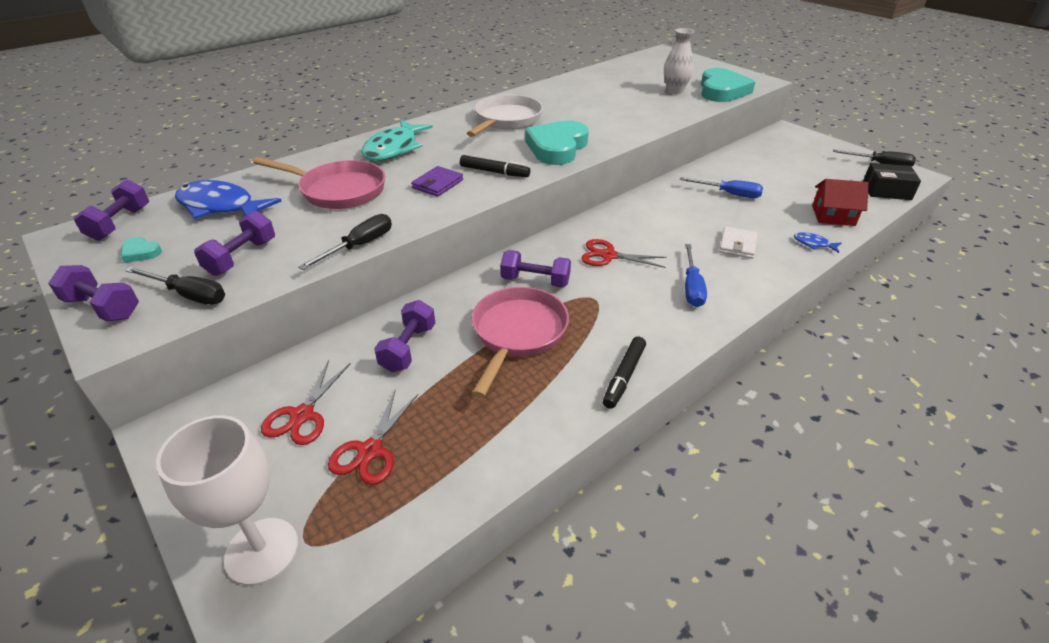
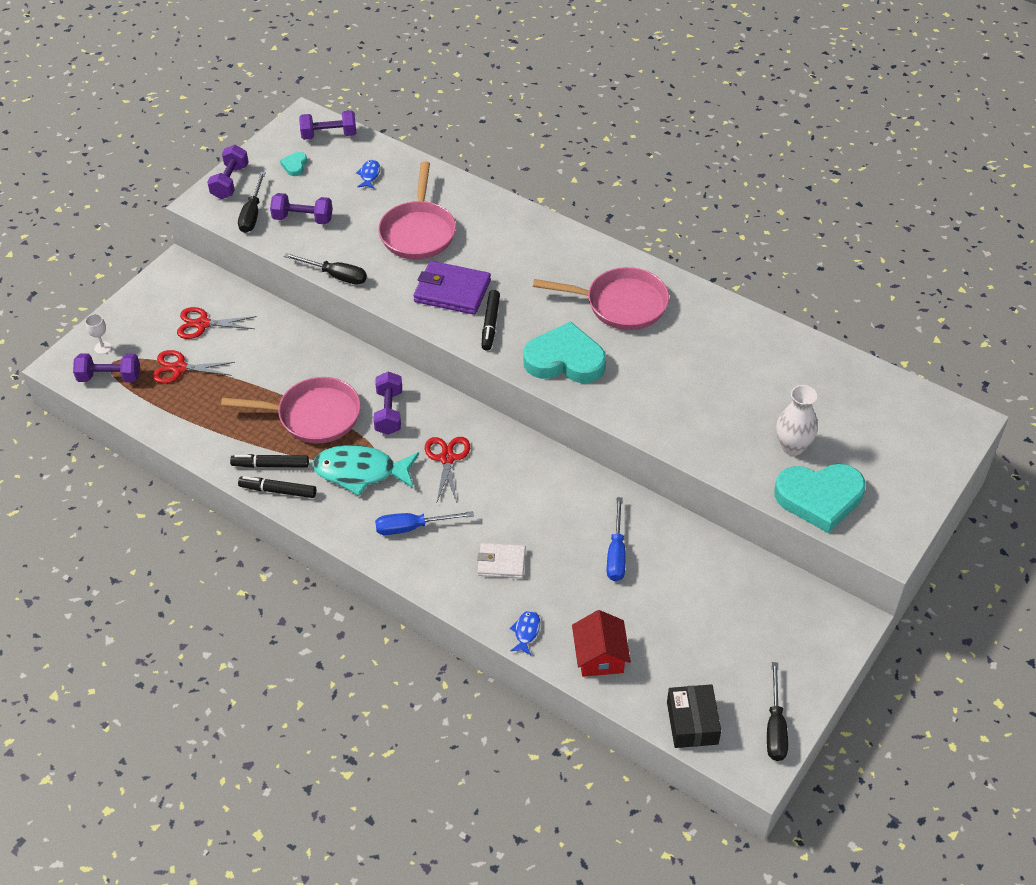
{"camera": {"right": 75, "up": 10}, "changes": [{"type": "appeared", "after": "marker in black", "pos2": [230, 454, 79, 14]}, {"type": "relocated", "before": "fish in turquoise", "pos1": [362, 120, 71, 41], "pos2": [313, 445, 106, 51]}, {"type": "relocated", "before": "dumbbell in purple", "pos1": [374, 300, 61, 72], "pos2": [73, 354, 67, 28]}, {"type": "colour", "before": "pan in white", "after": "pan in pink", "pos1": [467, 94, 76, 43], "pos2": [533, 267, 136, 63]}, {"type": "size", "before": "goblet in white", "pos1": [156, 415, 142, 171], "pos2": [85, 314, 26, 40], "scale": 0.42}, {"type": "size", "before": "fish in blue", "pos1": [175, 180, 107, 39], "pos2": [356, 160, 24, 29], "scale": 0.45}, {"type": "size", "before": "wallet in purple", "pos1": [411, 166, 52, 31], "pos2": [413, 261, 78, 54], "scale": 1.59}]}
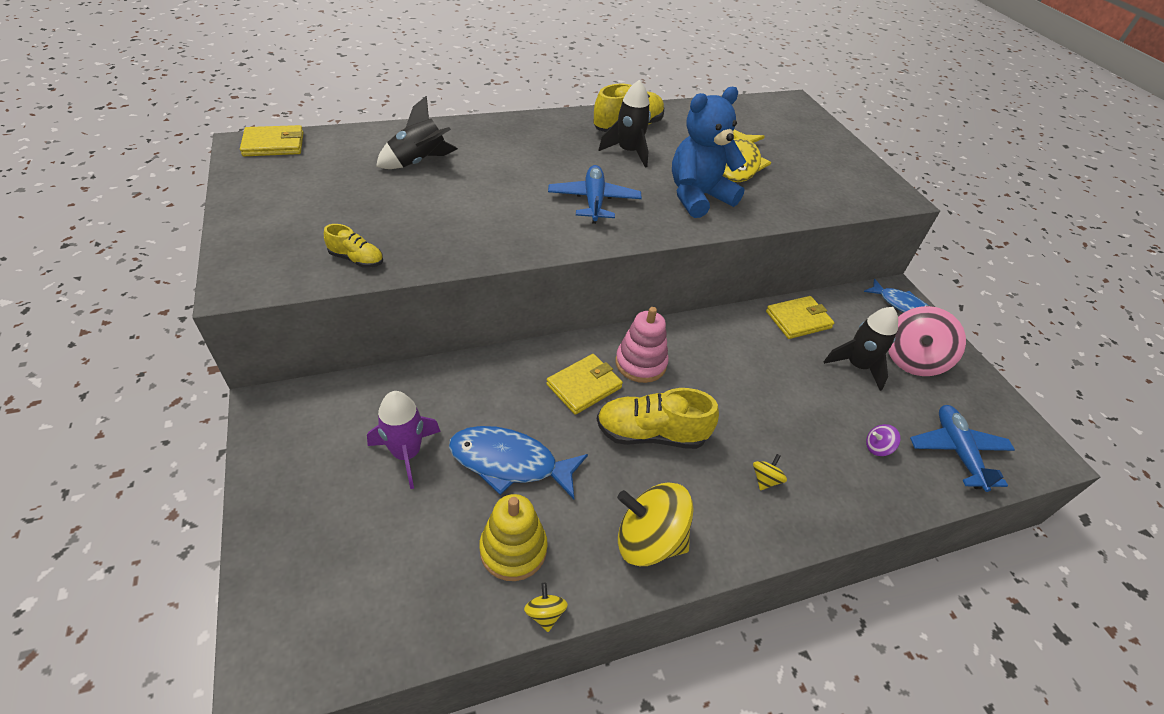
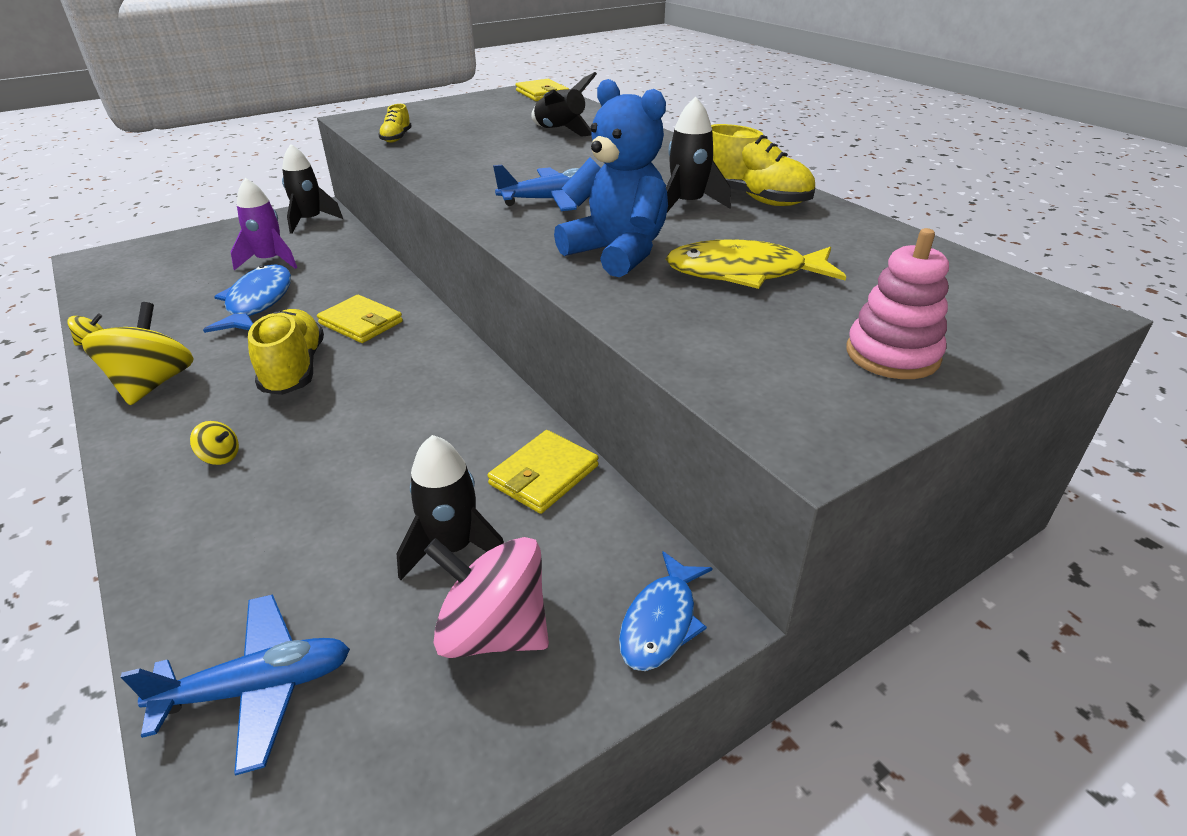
{"camera": {"right": 80, "up": -10}, "changes": [{"type": "missing", "before": "stacking toy in yellow", "pos1": [479, 494, 69, 87]}, {"type": "missing", "before": "spinning top in purple", "pos1": [866, 424, 34, 32]}, {"type": "appeared", "after": "rocket in black", "pos2": [282, 144, 61, 90]}, {"type": "relocated", "before": "stacking toy in pink", "pos1": [615, 307, 54, 76], "pos2": [846, 228, 103, 151]}, {"type": "spun", "before": "wallet in yellow", "pos1": [766, 296, 68, 43], "pos2": [487, 430, 112, 84], "turn": 75}]}
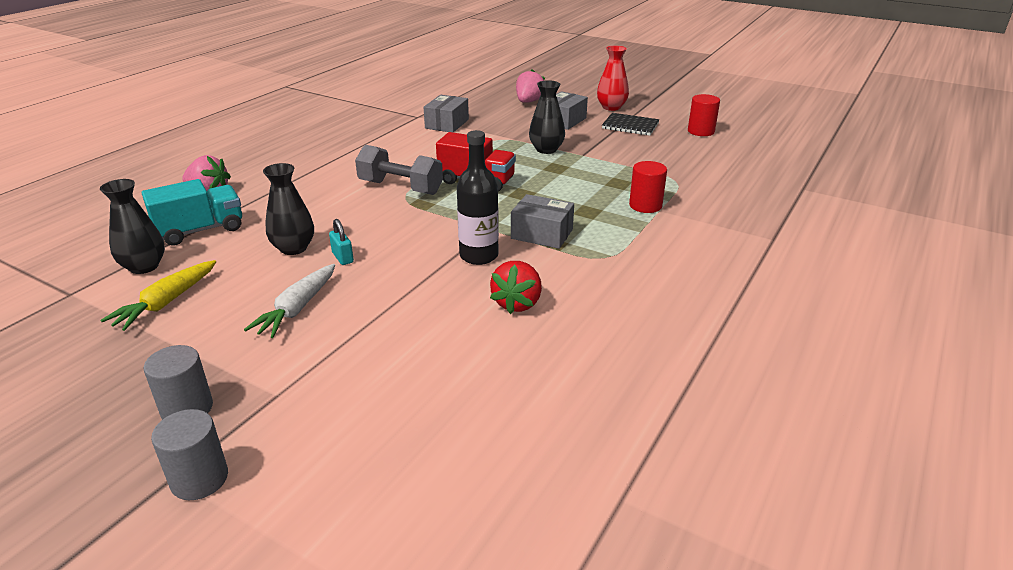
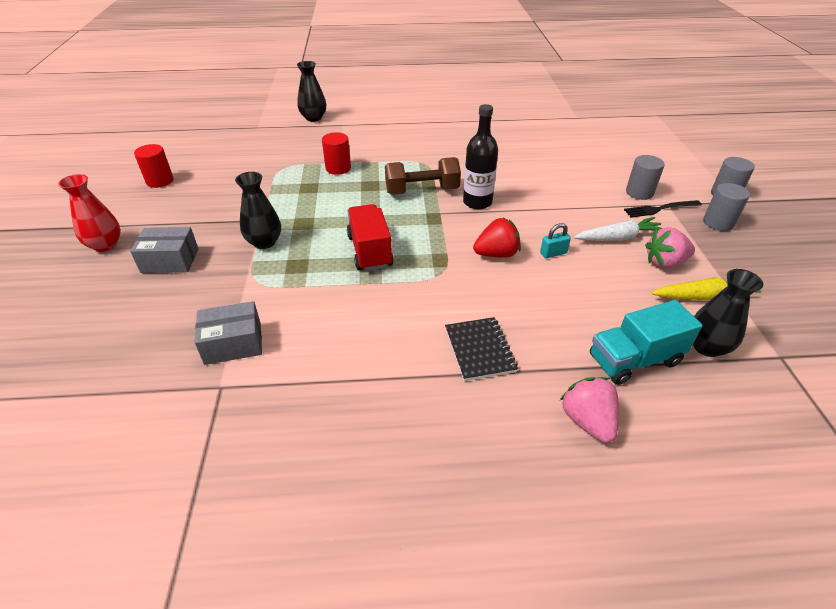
{"camera": {"right": -125, "up": 10}, "changes": [{"type": "missing", "before": "dumbbell in grey", "pos1": [355, 145, 88, 50]}, {"type": "appeared", "after": "fork in black", "pos2": [624, 200, 78, 18]}, {"type": "appeared", "after": "cylinder in grey", "pos2": [626, 155, 39, 45]}, {"type": "relocated", "before": "vase in black", "pos1": [263, 163, 51, 92], "pos2": [297, 61, 29, 61]}, {"type": "relocated", "before": "strawberry in red", "pos1": [490, 261, 52, 53], "pos2": [473, 218, 48, 40]}, {"type": "relocated", "before": "strawberry in pink", "pos1": [516, 69, 29, 34], "pos2": [645, 227, 50, 42]}, {"type": "relocated", "before": "notebook in black", "pos1": [602, 113, 57, 23], "pos2": [445, 317, 73, 64]}, {"type": "exchanged", "before": "box in grey", "after": "dumbbell in brown", "pos1": [511, 194, 63, 55], "pos2": [385, 157, 76, 38]}, {"type": "spun", "before": "truck in turquoise", "pos1": [142, 179, 100, 67], "pos2": [590, 300, 113, 85], "turn": -45}, {"type": "spun", "before": "padlock in turquoise", "pos1": [329, 219, 25, 46], "pos2": [540, 223, 31, 35], "turn": 45}]}
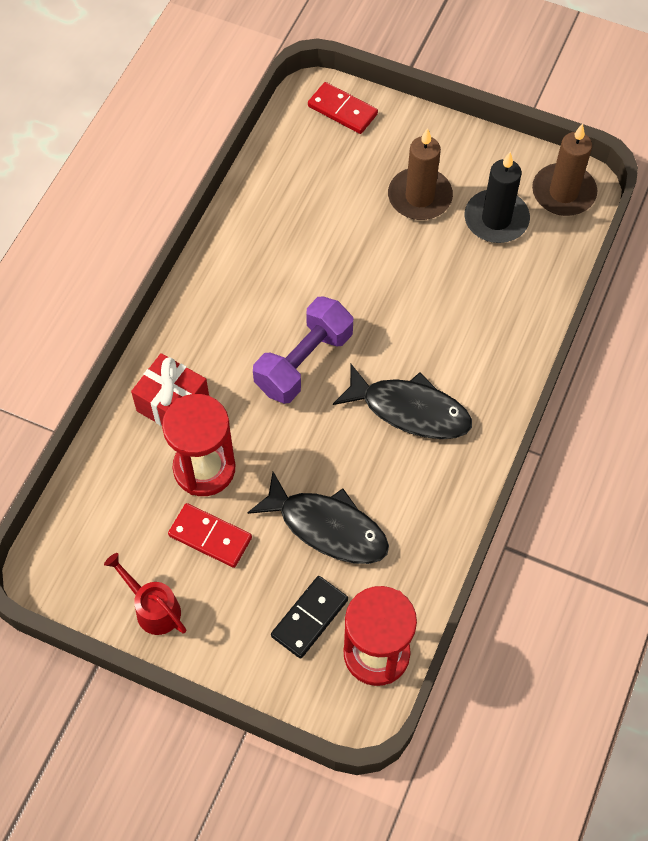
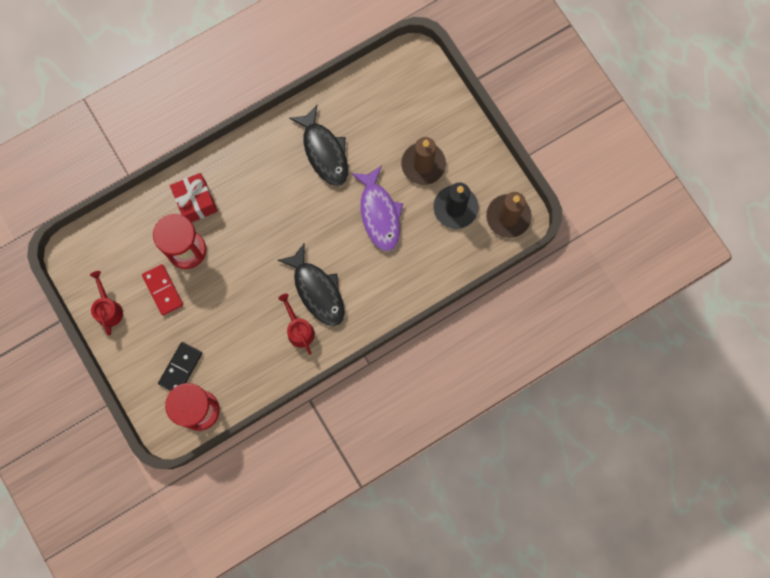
{"camera": {"right": 35, "up": 15}, "changes": [{"type": "missing", "before": "dumbbell in purple", "pos1": [253, 296, 100, 108]}, {"type": "missing", "before": "domino in red", "pos1": [308, 82, 70, 52]}, {"type": "appeared", "after": "watering can in red", "pos2": [278, 294, 37, 61]}, {"type": "appeared", "after": "fish in purple", "pos2": [351, 165, 52, 86]}, {"type": "relocated", "before": "fish in black", "pos1": [247, 472, 142, 92], "pos2": [289, 105, 59, 81]}, {"type": "spun", "before": "domino in black", "pos1": [271, 576, 77, 83], "pos2": [158, 342, 44, 49], "turn": -45}]}
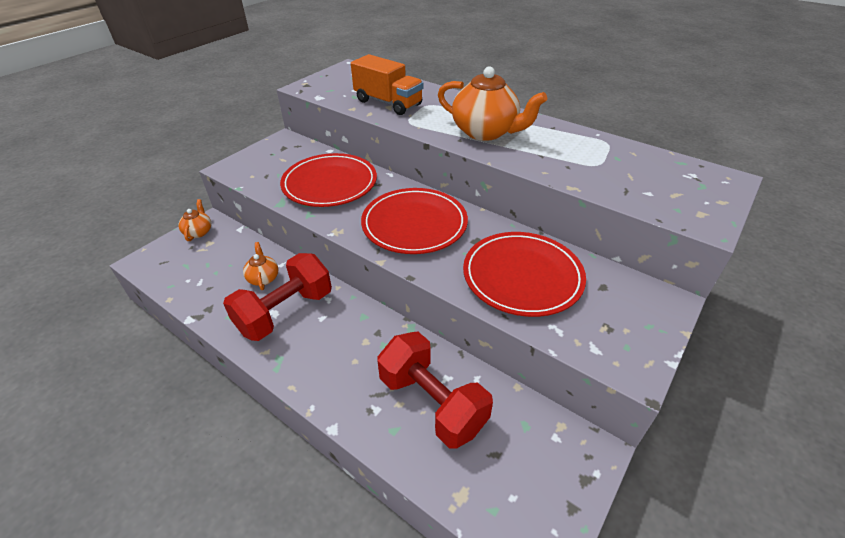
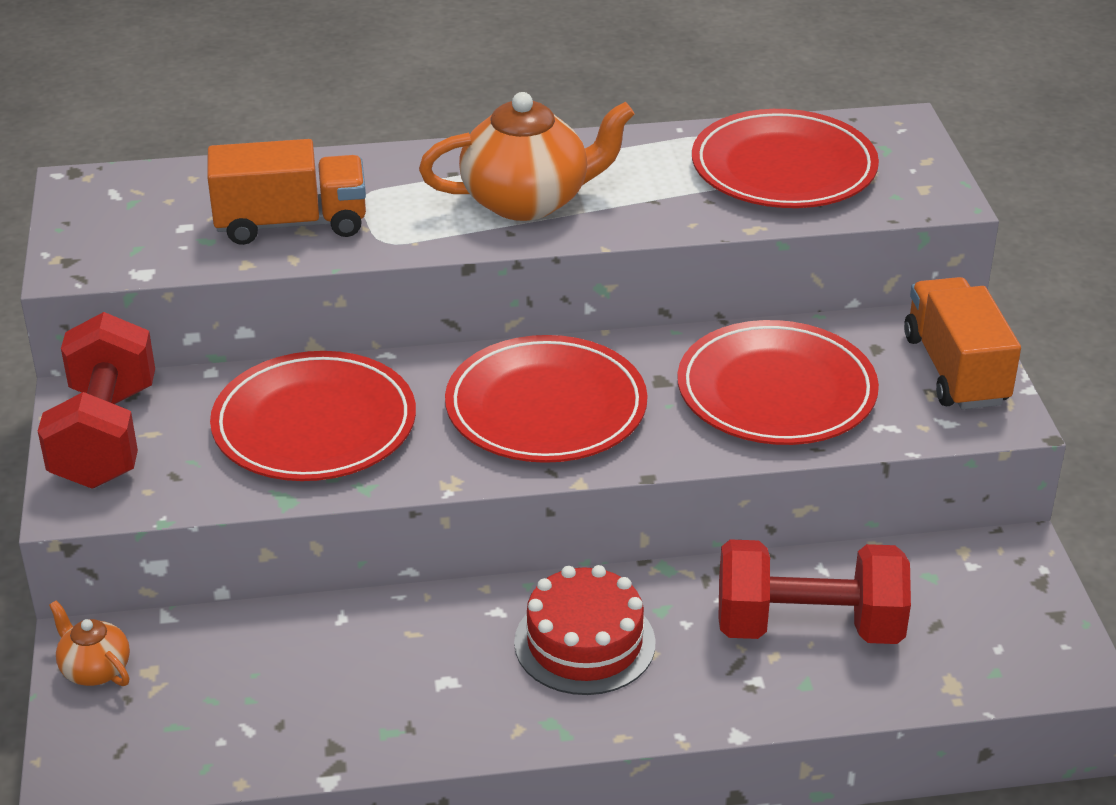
{"camera": {"right": -45, "up": -5}, "changes": [{"type": "missing", "before": "teapot in orange", "pos1": [243, 242, 35, 48]}, {"type": "appeared", "after": "cake in red", "pos2": [514, 565, 142, 130]}, {"type": "appeared", "after": "plate in red", "pos2": [692, 109, 187, 99]}, {"type": "appeared", "after": "truck in orange", "pos2": [904, 277, 117, 133]}, {"type": "relocated", "before": "dumbbell in red", "pos1": [223, 253, 109, 88], "pos2": [38, 312, 117, 176]}]}
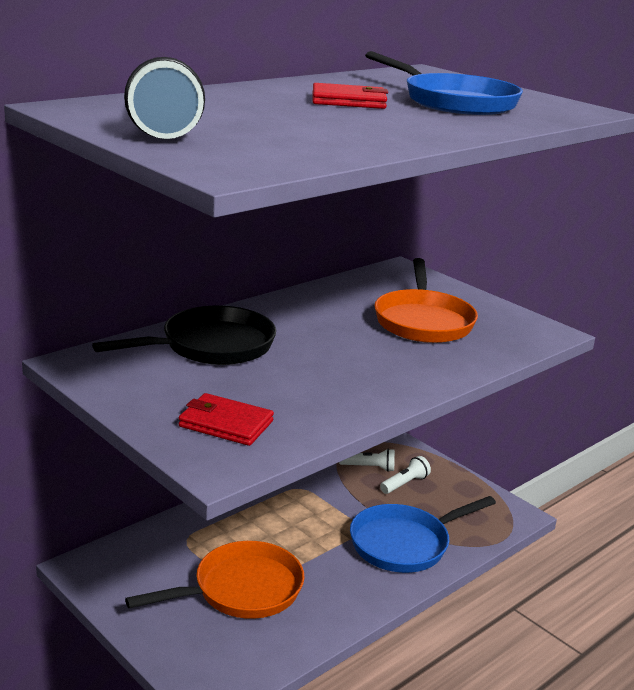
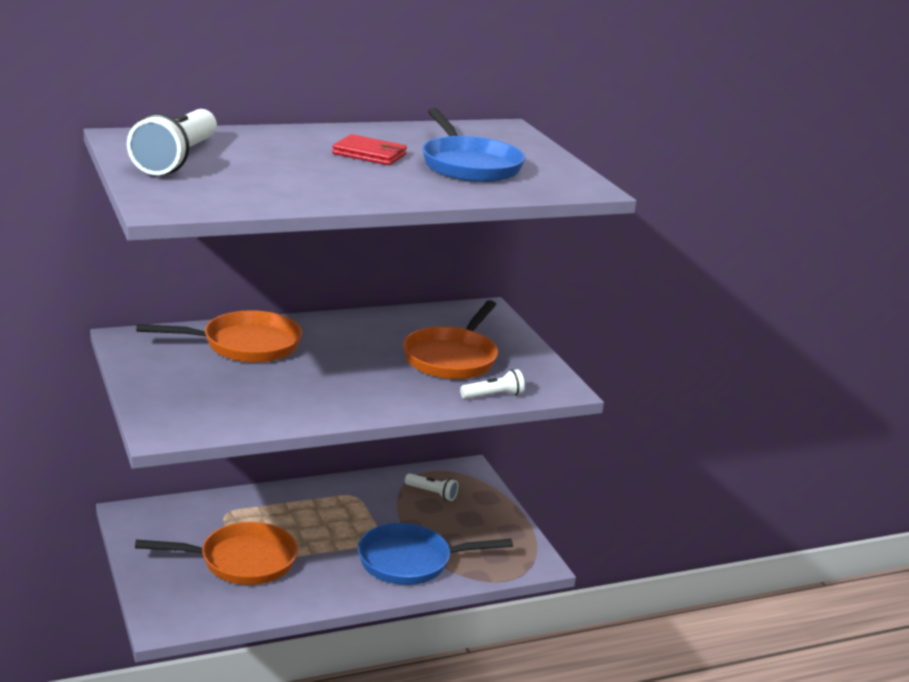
{"camera": {"right": 20, "up": 0}, "changes": [{"type": "missing", "before": "wallet in red", "pos1": [179, 393, 95, 53]}, {"type": "relocated", "before": "flashlight in white", "pos1": [380, 456, 51, 38], "pos2": [460, 369, 65, 30]}, {"type": "colour", "before": "pan in black", "after": "pan in orange", "pos1": [92, 306, 184, 59], "pos2": [136, 310, 166, 53]}]}
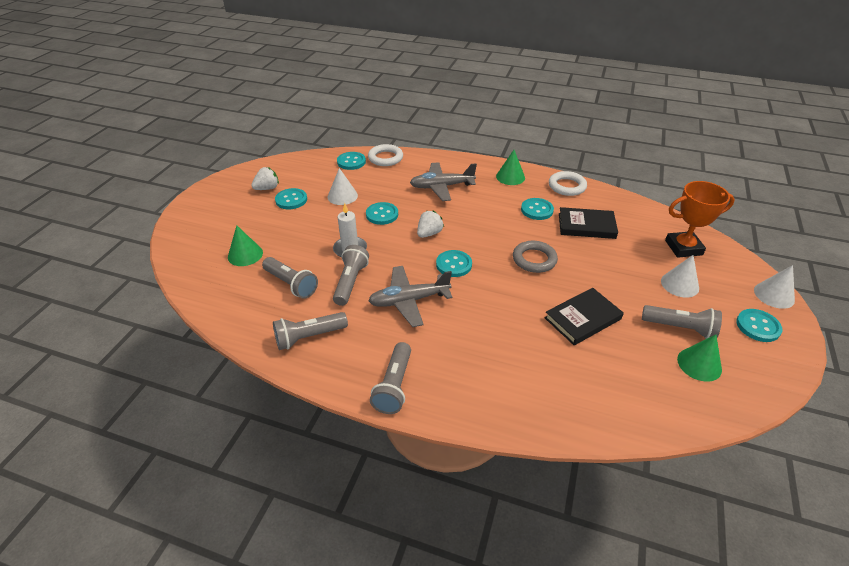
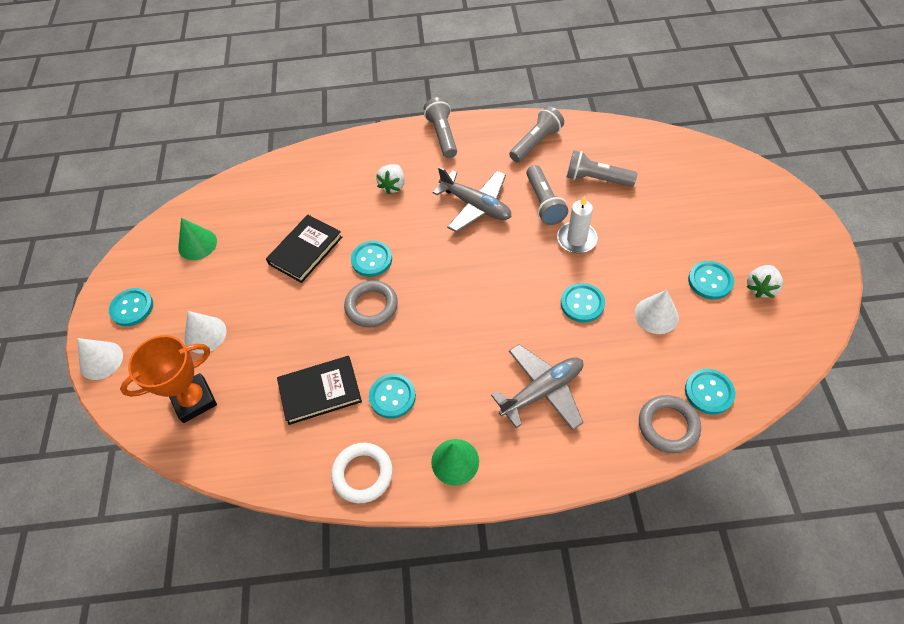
{"camera": {"right": 160, "up": 15}, "changes": [{"type": "missing", "before": "cone in green", "pos1": [228, 225, 35, 41]}, {"type": "missing", "before": "flashlight in grey", "pos1": [642, 305, 80, 34]}, {"type": "relocated", "before": "strawberry in white", "pos1": [417, 211, 27, 27], "pos2": [376, 164, 29, 30]}, {"type": "relocated", "before": "button in turquoise", "pos1": [436, 250, 36, 27], "pos2": [351, 241, 41, 36]}, {"type": "colour", "before": "ring in white", "after": "ring in grey", "pos1": [368, 144, 35, 22], "pos2": [639, 395, 62, 58]}, {"type": "spun", "before": "plane in grey", "pos1": [368, 266, 84, 61], "pos2": [433, 166, 78, 66], "turn": 75}]}
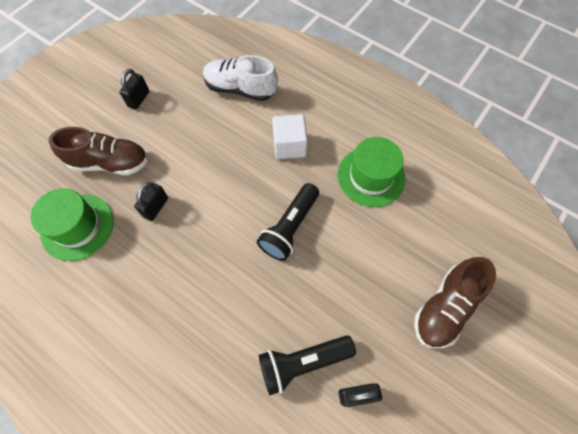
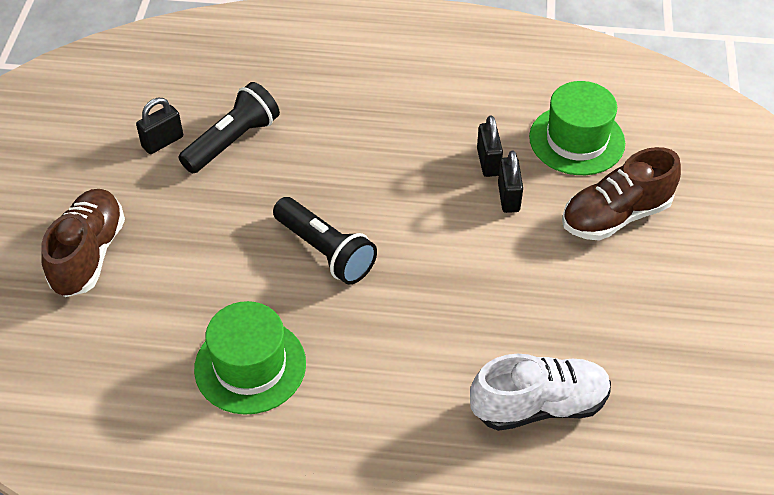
{"camera": {"right": 150, "up": -15}, "changes": [{"type": "missing", "before": "cube in white", "pos1": [272, 114, 36, 45]}, {"type": "relocated", "before": "padlock in black", "pos1": [120, 69, 29, 41], "pos2": [477, 115, 26, 62]}, {"type": "spun", "before": "flashlight in black", "pos1": [257, 183, 62, 78], "pos2": [273, 197, 104, 88], "turn": 135}]}
